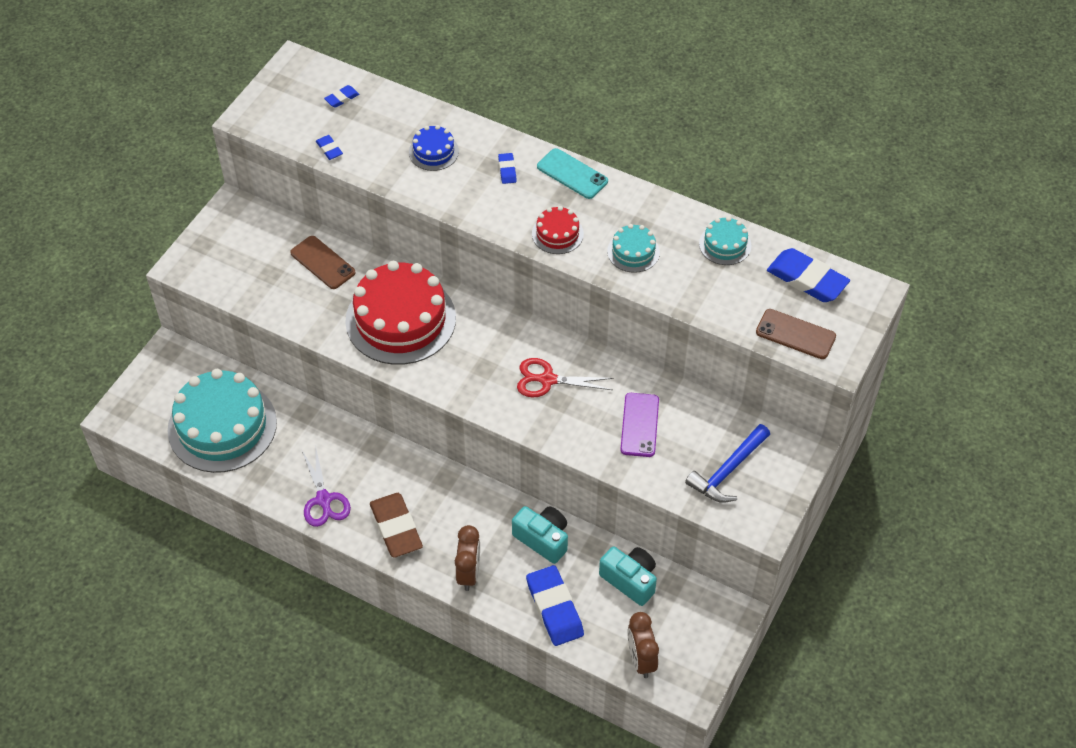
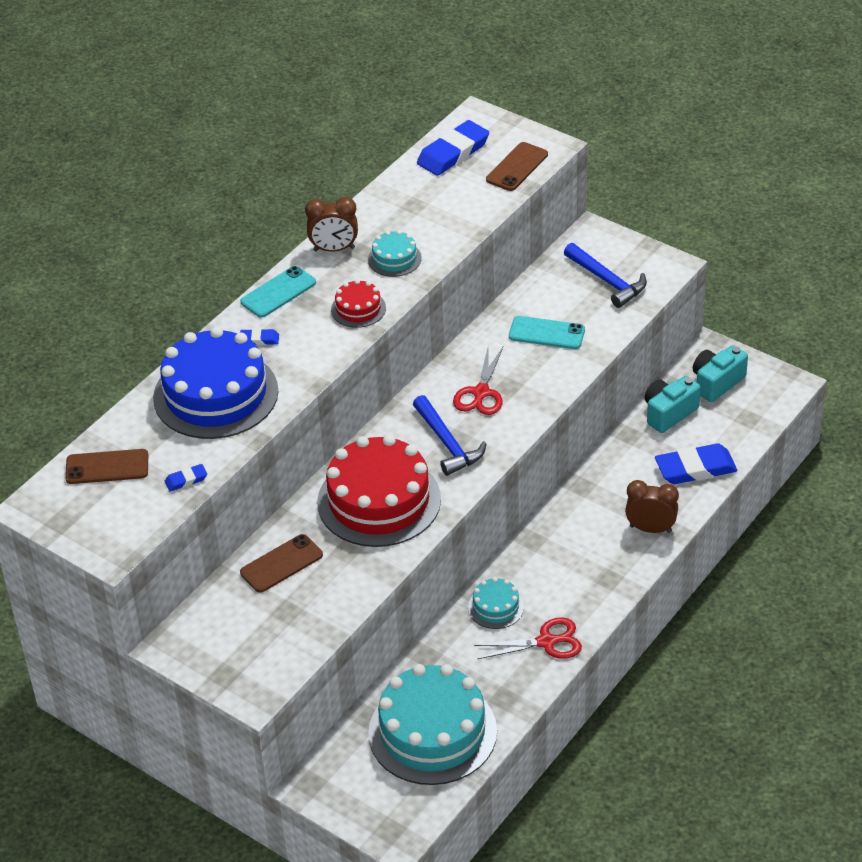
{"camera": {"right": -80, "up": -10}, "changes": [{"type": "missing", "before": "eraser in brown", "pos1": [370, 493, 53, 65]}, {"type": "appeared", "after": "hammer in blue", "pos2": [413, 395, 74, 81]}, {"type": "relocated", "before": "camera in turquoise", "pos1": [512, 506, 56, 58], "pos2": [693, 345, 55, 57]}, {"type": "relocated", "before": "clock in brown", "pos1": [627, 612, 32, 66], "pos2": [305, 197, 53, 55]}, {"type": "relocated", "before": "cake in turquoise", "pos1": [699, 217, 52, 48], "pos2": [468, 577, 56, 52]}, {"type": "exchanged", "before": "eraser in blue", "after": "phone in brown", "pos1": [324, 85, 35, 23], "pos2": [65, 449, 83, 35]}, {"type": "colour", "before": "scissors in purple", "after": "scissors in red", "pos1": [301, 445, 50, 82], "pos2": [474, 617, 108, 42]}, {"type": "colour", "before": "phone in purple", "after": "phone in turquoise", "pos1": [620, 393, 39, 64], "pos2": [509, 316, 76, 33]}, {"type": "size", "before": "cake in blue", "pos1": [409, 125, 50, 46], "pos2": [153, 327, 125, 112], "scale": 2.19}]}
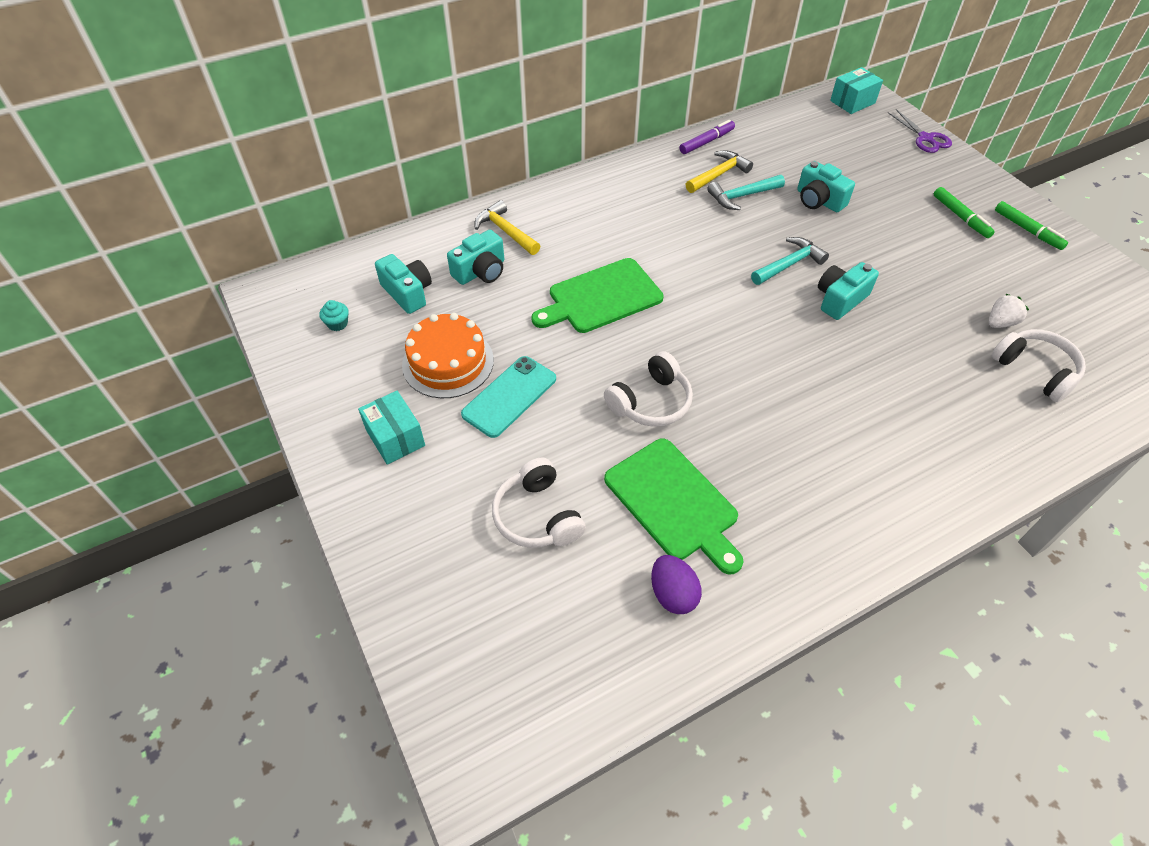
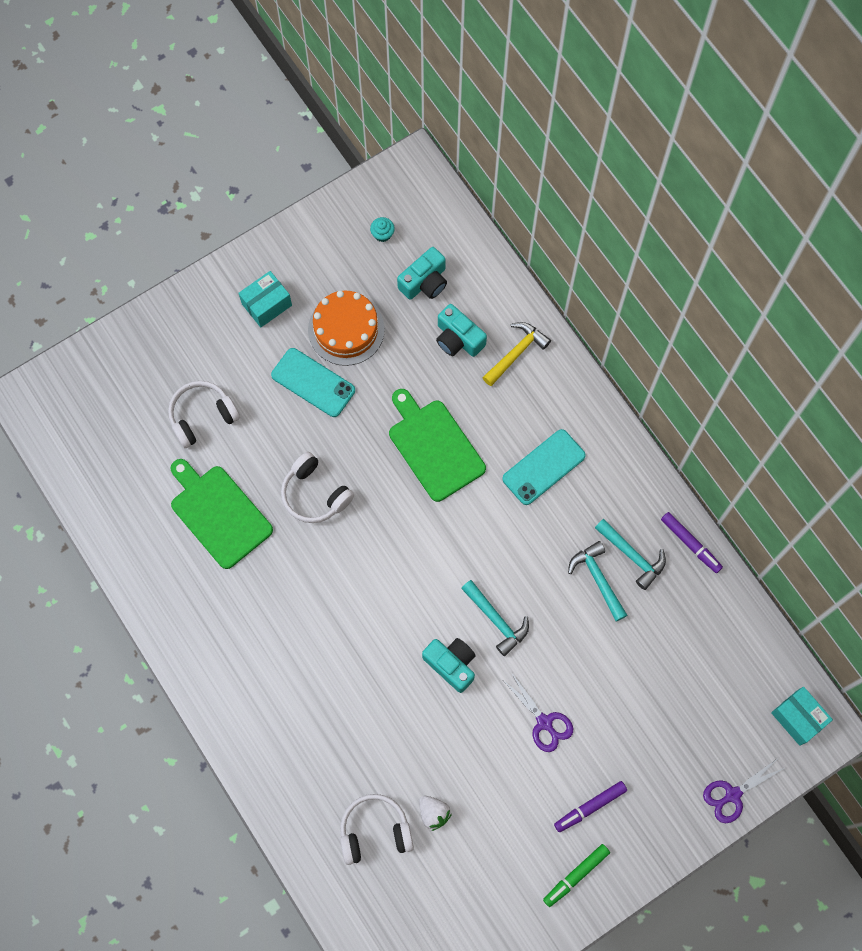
{"camera": {"right": 85, "up": 20}, "changes": [{"type": "missing", "before": "egg in purple", "pos1": [651, 555, 51, 59]}, {"type": "missing", "before": "camera in turquoise", "pos1": [797, 161, 58, 51]}, {"type": "appeared", "after": "phone in turquoise", "pos2": [502, 429, 84, 76]}, {"type": "appeared", "after": "scissors in purple", "pos2": [503, 672, 70, 80]}, {"type": "colour", "before": "hammer in yellow", "after": "hammer in turquoise", "pos1": [686, 151, 67, 42], "pos2": [595, 519, 71, 71]}, {"type": "colour", "before": "marker in green", "after": "marker in purple", "pos1": [934, 187, 61, 51], "pos2": [554, 781, 73, 51]}, {"type": "spun", "before": "cutting board in green", "pos1": [604, 438, 140, 136], "pos2": [171, 459, 102, 110], "turn": 90}, {"type": "spun", "before": "headphones in white", "pos1": [992, 329, 94, 73], "pos2": [340, 794, 74, 71], "turn": -150}]}
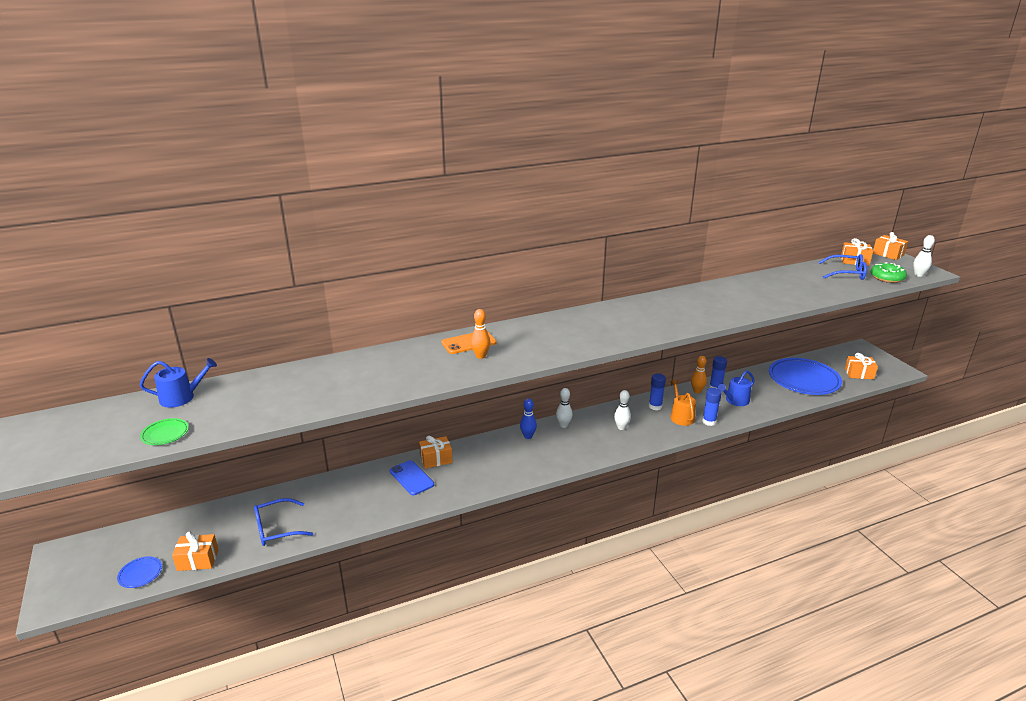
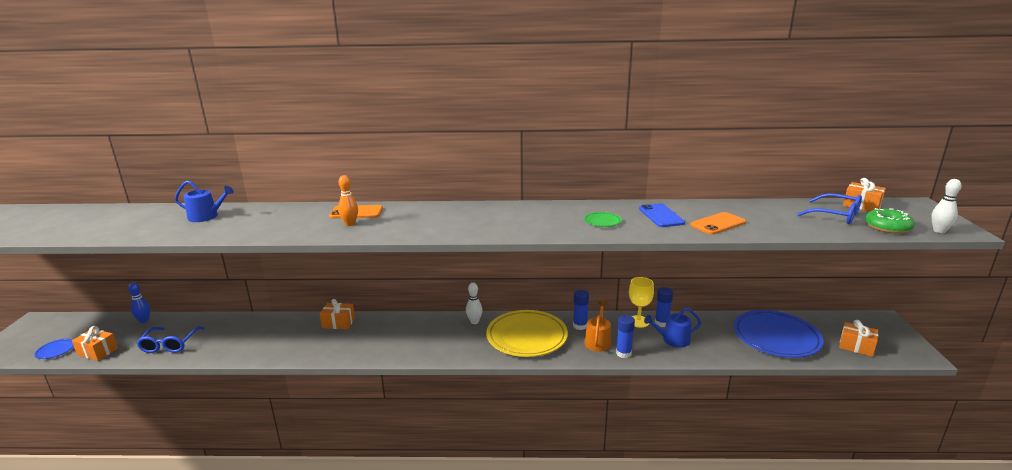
{"camera": {"right": 25, "up": -5}, "changes": [{"type": "missing", "before": "gift in orange", "pos1": [873, 232, 35, 28]}, {"type": "appeared", "after": "phone in orange", "pos2": [690, 212, 56, 23]}, {"type": "relocated", "before": "watering can in blue", "pos1": [140, 358, 77, 50], "pos2": [175, 180, 59, 42]}, {"type": "relocated", "before": "plate in green", "pos1": [140, 418, 49, 27], "pos2": [584, 212, 38, 15]}, {"type": "relocated", "before": "phone in blue", "pos1": [390, 460, 44, 35], "pos2": [639, 204, 46, 23]}, {"type": "relocated", "before": "bowling pin in blue", "pos1": [520, 399, 17, 40], "pos2": [128, 282, 22, 41]}, {"type": "exchanged", "before": "bowling pin in white", "after": "plate in yellow", "pos1": [614, 390, 17, 40], "pos2": [486, 310, 82, 47]}, {"type": "exchanged", "before": "bowling pin in orange", "after": "goblet in yellow", "pos1": [691, 356, 16, 37], "pos2": [629, 277, 25, 51]}, {"type": "spun", "before": "glasses in blue", "pos1": [254, 498, 59, 48], "pos2": [136, 326, 69, 27], "turn": -90}]}
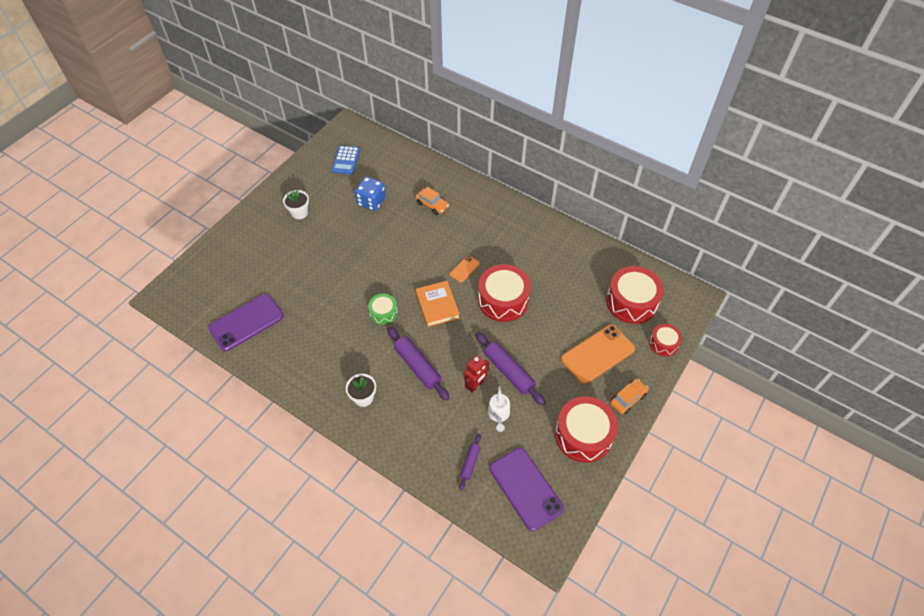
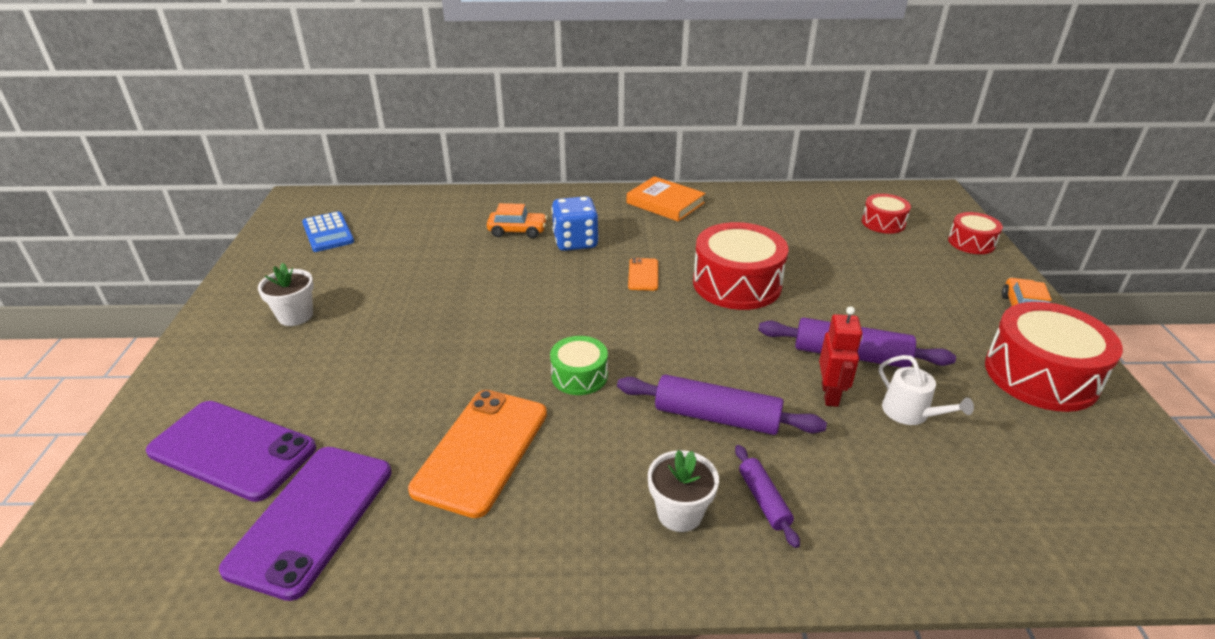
{"camera": {"right": -35, "up": -20}, "changes": [{"type": "relocated", "before": "dice in blue", "pos1": [355, 177, 31, 34], "pos2": [552, 196, 47, 55]}, {"type": "relocated", "before": "book in orange", "pos1": [416, 281, 44, 46], "pos2": [627, 176, 79, 46]}, {"type": "relocated", "before": "rolling pin in purple", "pos1": [459, 434, 22, 56], "pos2": [735, 445, 65, 103]}, {"type": "relocated", "before": "phone in purple", "pos1": [490, 448, 74, 83], "pos2": [146, 401, 170, 101]}, {"type": "relocated", "before": "phone in orange", "pos1": [561, 325, 74, 59], "pos2": [408, 390, 139, 128]}, {"type": "size", "before": "drum in red", "pos1": [606, 266, 58, 58], "pos2": [862, 194, 49, 40], "scale": 0.54}]}
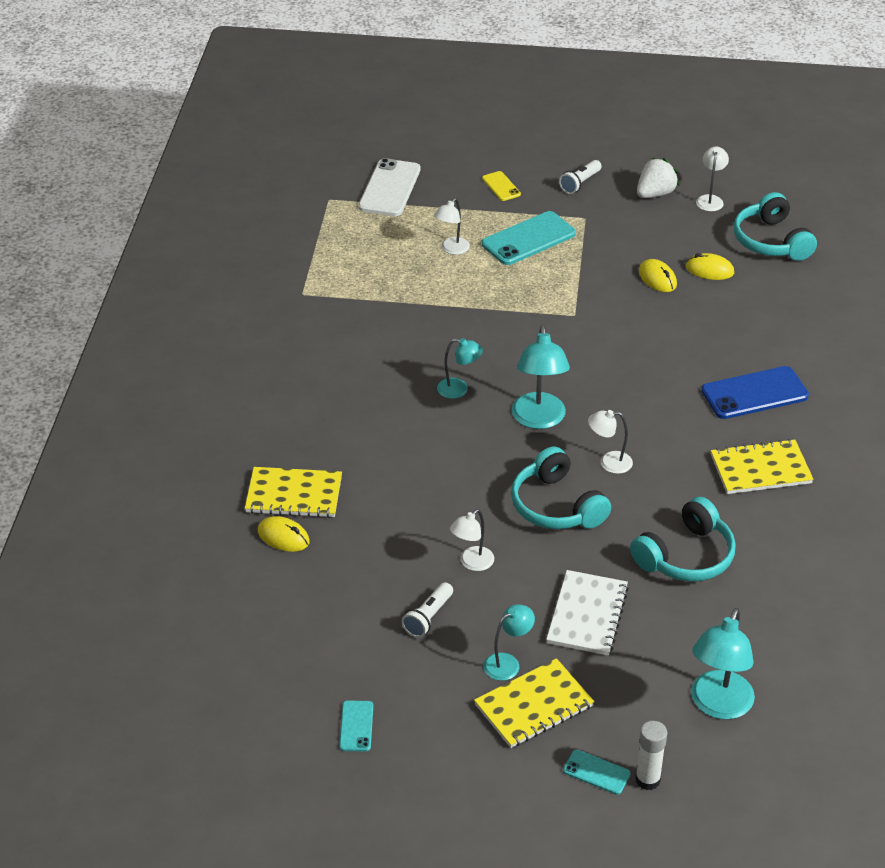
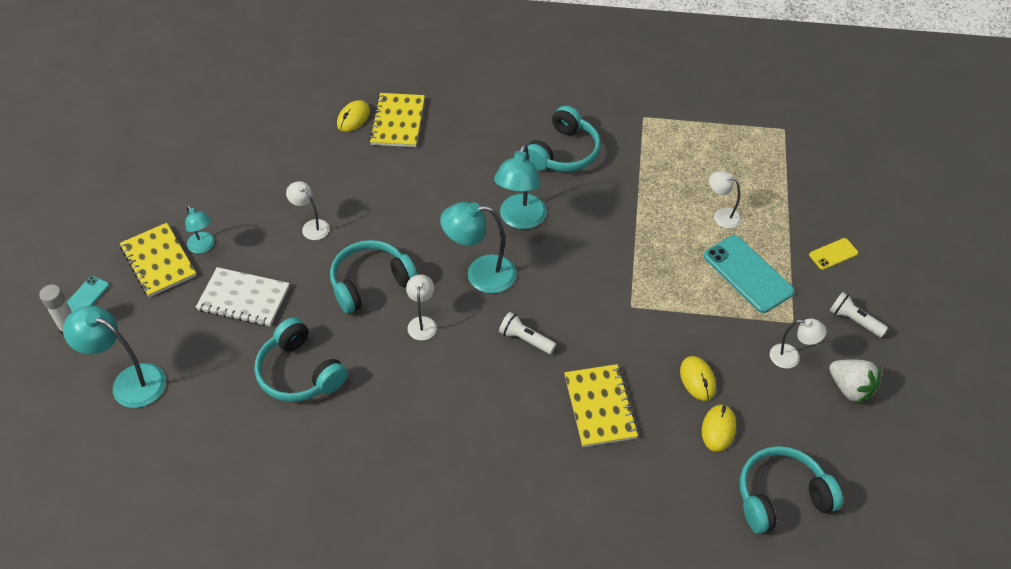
{"camera": {"right": 90, "up": 10}, "changes": [{"type": "missing", "before": "phone in turquoise", "pos1": [339, 701, 34, 50]}, {"type": "missing", "before": "phone in white", "pos1": [358, 158, 63, 58]}, {"type": "missing", "before": "phone in blue", "pos1": [701, 366, 108, 53]}, {"type": "appeared", "after": "headphones in turquoise", "pos2": [527, 106, 74, 66]}, {"type": "relocated", "before": "flashlight in white", "pos1": [402, 582, 51, 56], "pos2": [499, 312, 57, 42]}, {"type": "relocated", "before": "lamp in white", "pos1": [696, 147, 33, 64], "pos2": [770, 319, 57, 50]}, {"type": "relocated", "before": "notebook in yellow", "pos1": [711, 439, 103, 55], "pos2": [564, 364, 74, 83]}, {"type": "spun", "before": "mouse in yellow", "pos1": [639, 259, 38, 33], "pos2": [680, 356, 36, 45], "turn": -75}, {"type": "size", "before": "lamp in turquoise", "pos1": [437, 338, 46, 61], "pos2": [494, 144, 53, 85], "scale": 1.72}]}
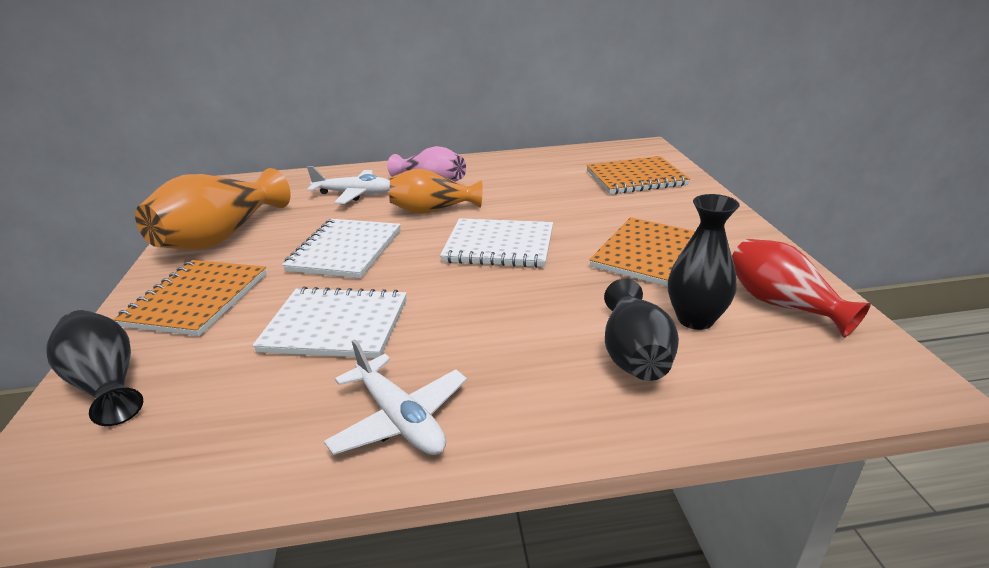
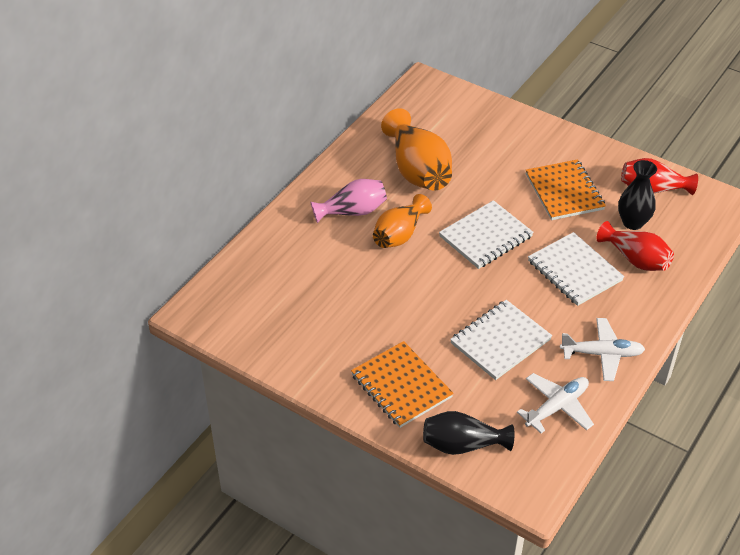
{"camera": {"right": -50, "up": 15}, "changes": [{"type": "missing", "before": "notebook in orange", "pos1": [587, 156, 103, 38]}, {"type": "relocated", "before": "vase in orange", "pos1": [135, 168, 156, 82], "pos2": [381, 108, 71, 83]}, {"type": "relocated", "before": "notebook in white", "pos1": [282, 219, 119, 60], "pos2": [528, 232, 96, 74]}, {"type": "relocated", "before": "plane in white", "pos1": [307, 166, 83, 38], "pos2": [517, 373, 77, 60]}, {"type": "colour", "before": "vase in black", "after": "vase in red", "pos1": [604, 279, 75, 102], "pos2": [596, 221, 78, 50]}]}
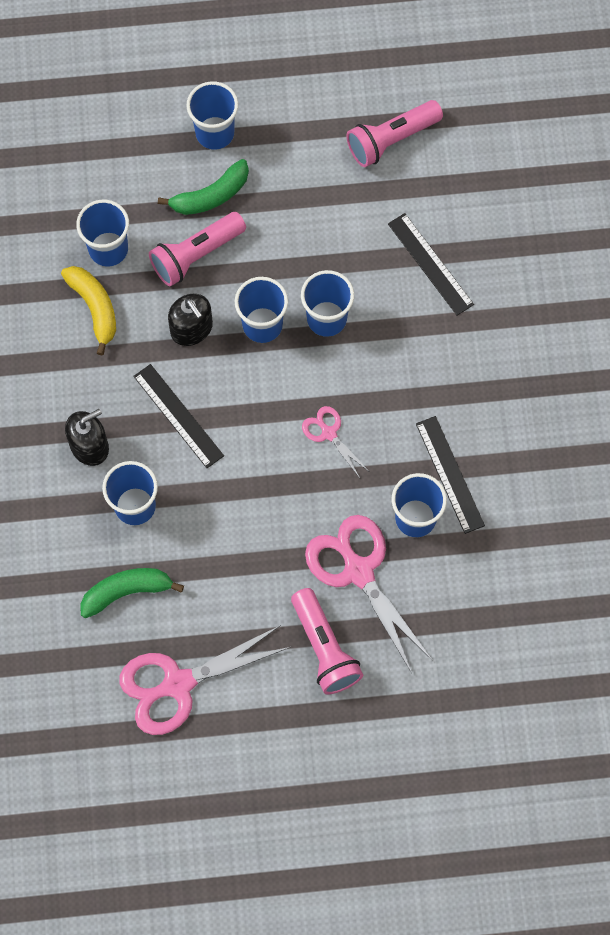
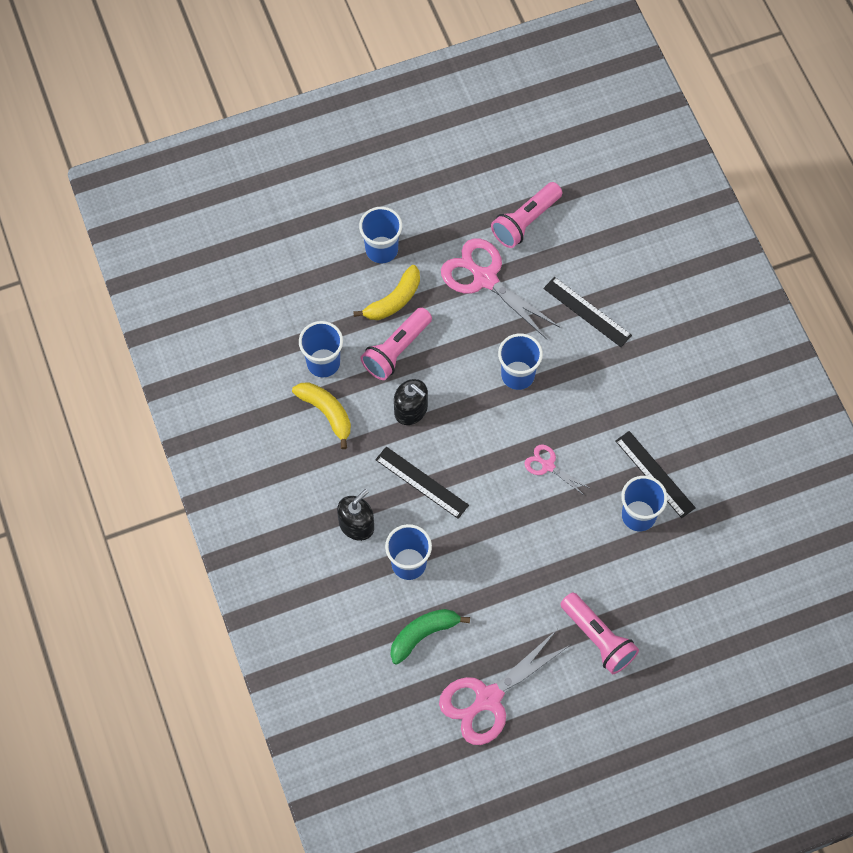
{"camera": {"right": -15, "up": -5}, "changes": [{"type": "missing", "before": "cup in blue", "pos1": [235, 277, 53, 66]}, {"type": "relocated", "before": "scissors in pink", "pos1": [305, 515, 128, 158], "pos2": [441, 238, 119, 101]}, {"type": "colour", "before": "banana in green", "after": "banana in yellow", "pos1": [158, 159, 91, 56], "pos2": [353, 265, 67, 55]}]}
